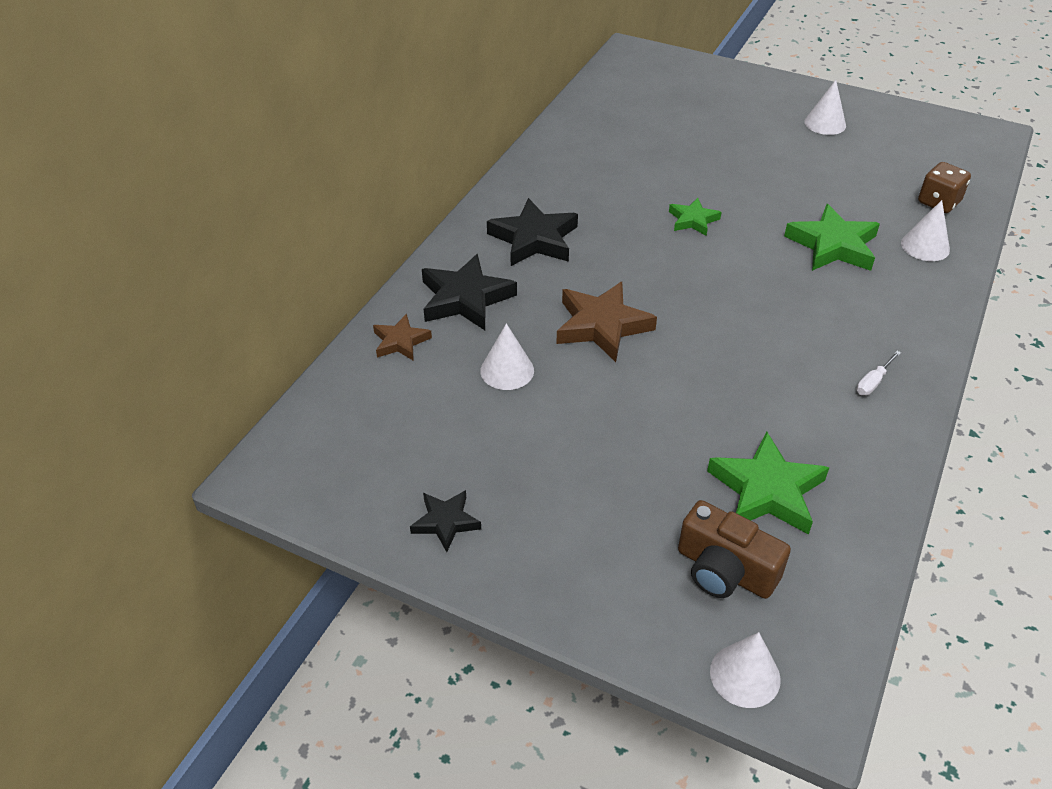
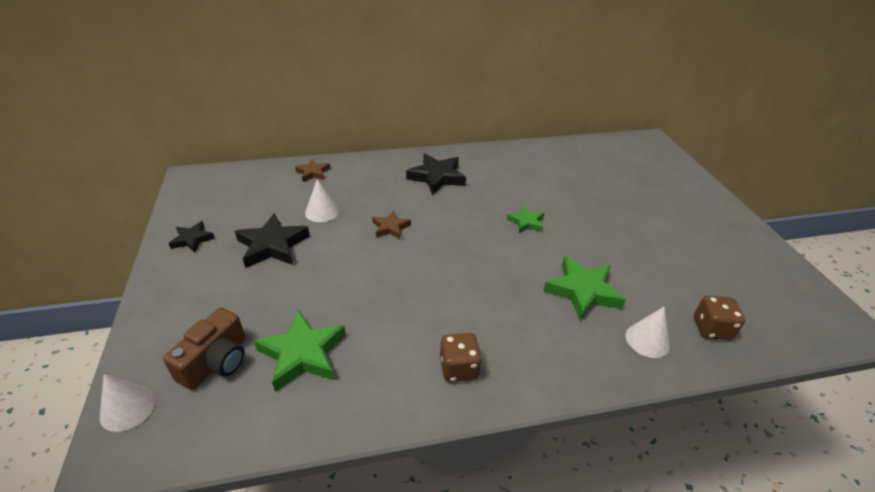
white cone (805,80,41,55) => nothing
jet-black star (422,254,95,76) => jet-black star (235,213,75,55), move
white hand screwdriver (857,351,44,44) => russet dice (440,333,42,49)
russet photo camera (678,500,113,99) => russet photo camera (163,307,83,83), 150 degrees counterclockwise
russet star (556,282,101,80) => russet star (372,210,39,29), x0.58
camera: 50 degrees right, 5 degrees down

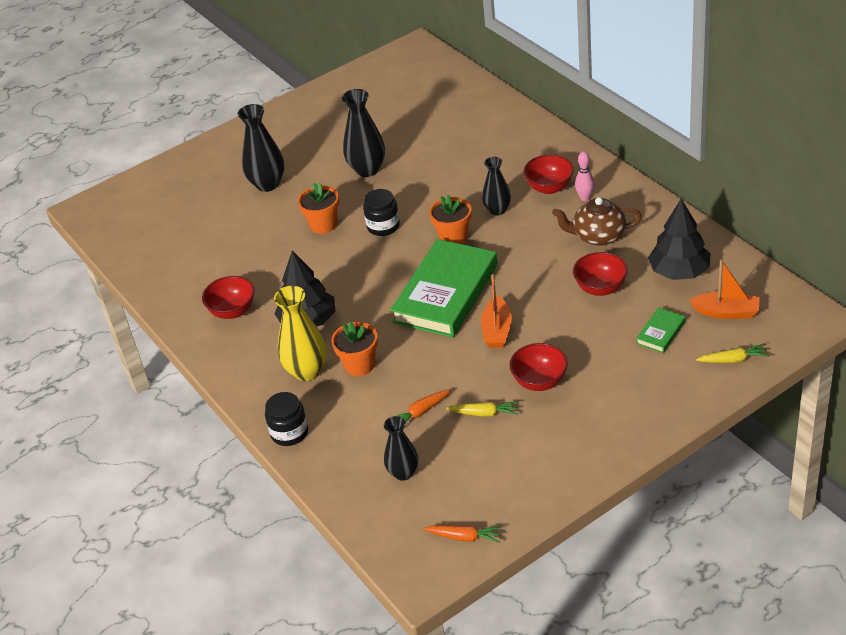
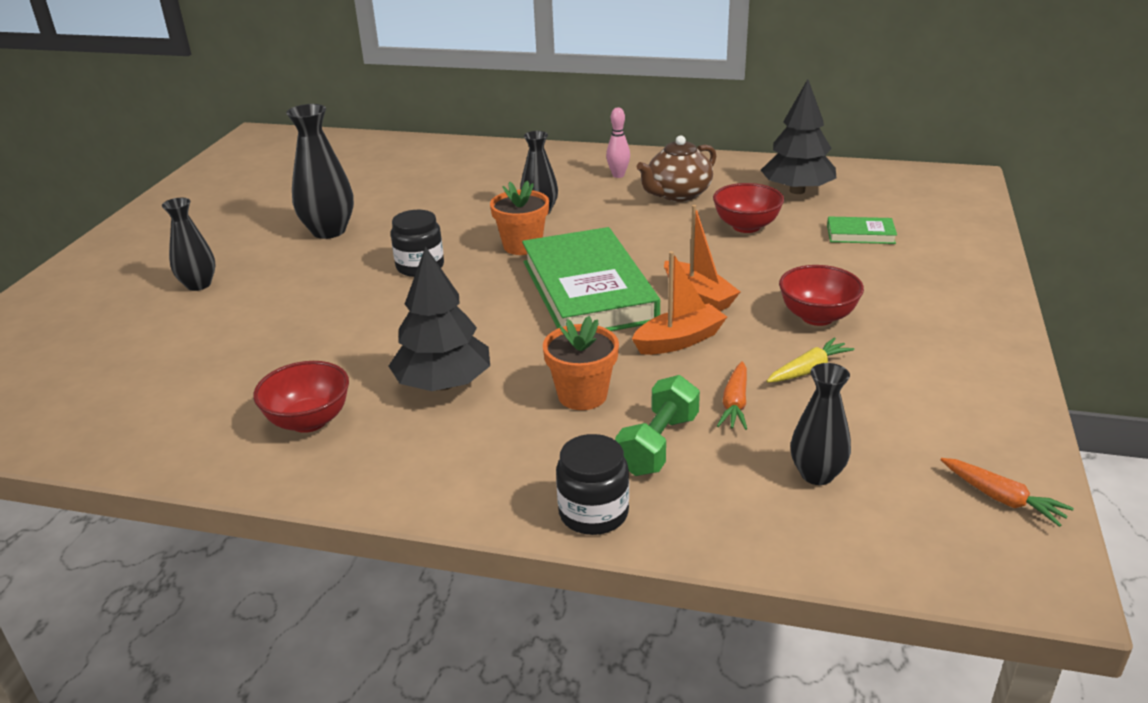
yellow tall vase (274,286,53,95) => nothing
bright orange plant pot (298,182,41,52) => nothing
scarlet serving bowl (524,154,50,40) => nothing
yellow toy carrot (696,344,73,19) => nothing
nothing => emerald dumbbell (615,375,85,101)
bright orange sailboat (689,260,71,59) => bright orange sailboat (632,251,95,104), move
bright orange toy carrot (424,525,78,18) => bright orange toy carrot (940,458,134,69), 75 degrees clockwise
emerald hardcover (636,307,49,46) => emerald hardcover (827,216,70,28), 75 degrees counterclockwise
jet-black tall vase (238,104,46,88) => jet-black tall vase (162,198,53,93), x0.65
camera: 45 degrees left, 10 degrees down

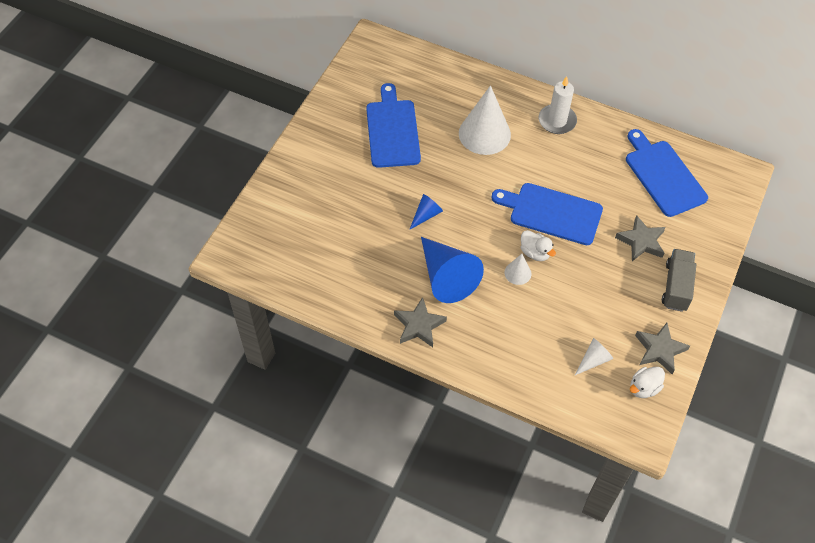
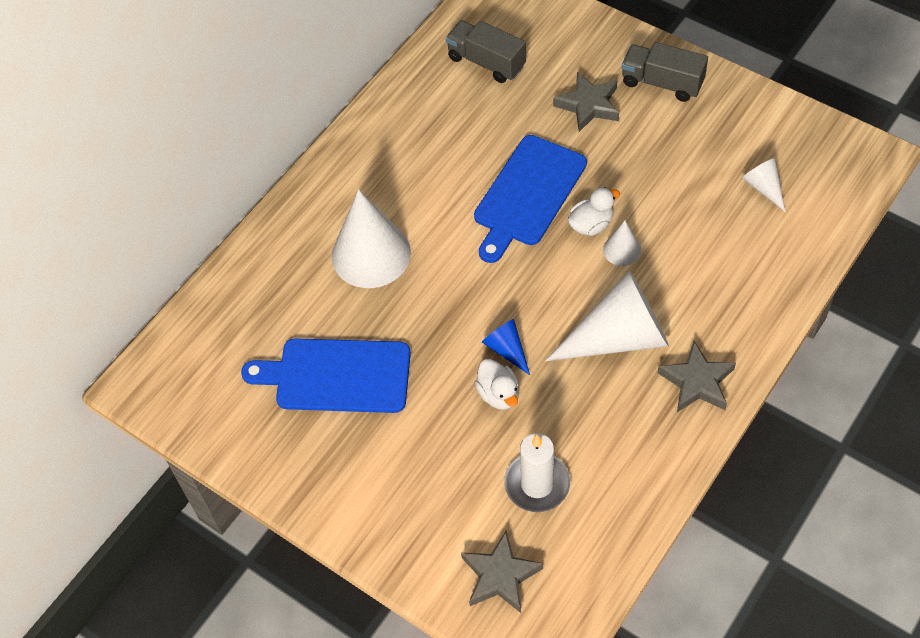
white candle (539,76,38,58) => white candle (504,433,66,79), move
white rubber duck (630,367,35,31) => white rubber duck (475,359,44,51), move
grey star (635,323,55,51) => grey star (461,531,82,82), move
cobalt cutting board (626,129,82,88) => grey toy truck (446,20,80,63)
cobalt cone (421,237,63,66) => white cone (545,270,124,91)
camera: 75 degrees left, 0 degrees up

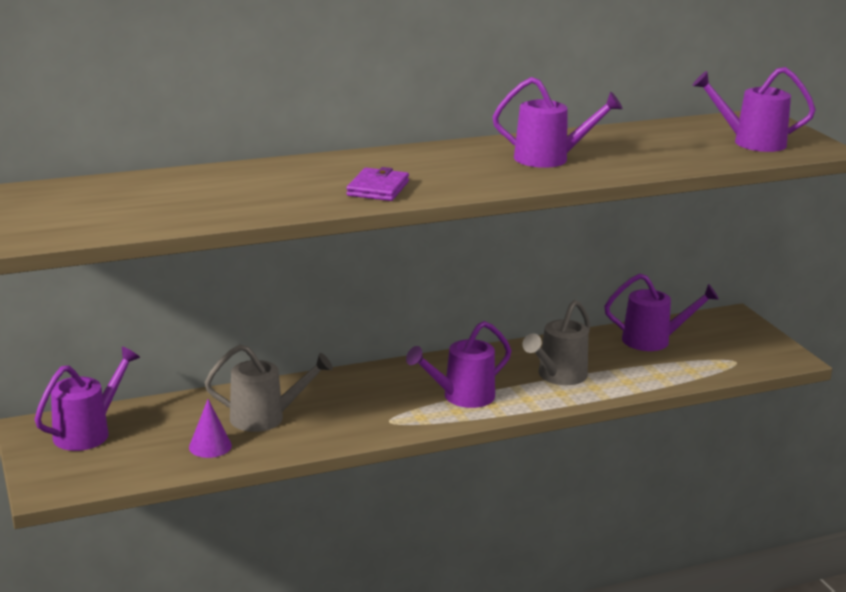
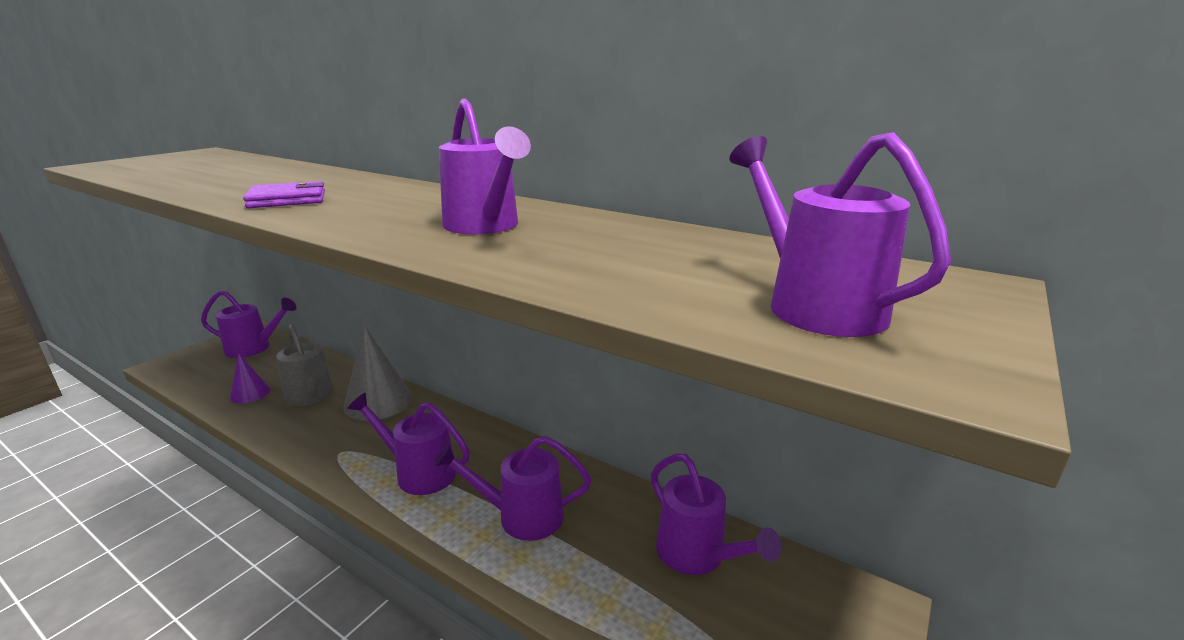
nothing => grey cone (343,325,70,96)
grey watering pot (522,300,68,85) => royal purple watering pot (434,436,157,105)
camera: 55 degrees right, 0 degrees up

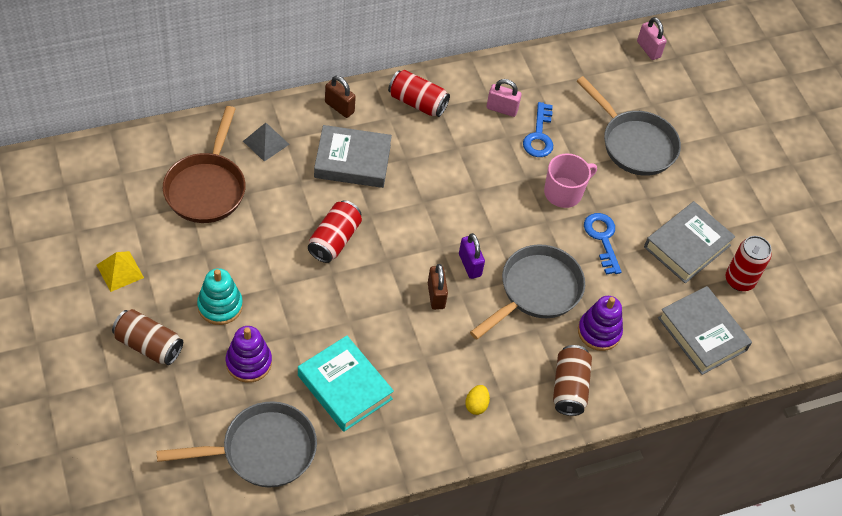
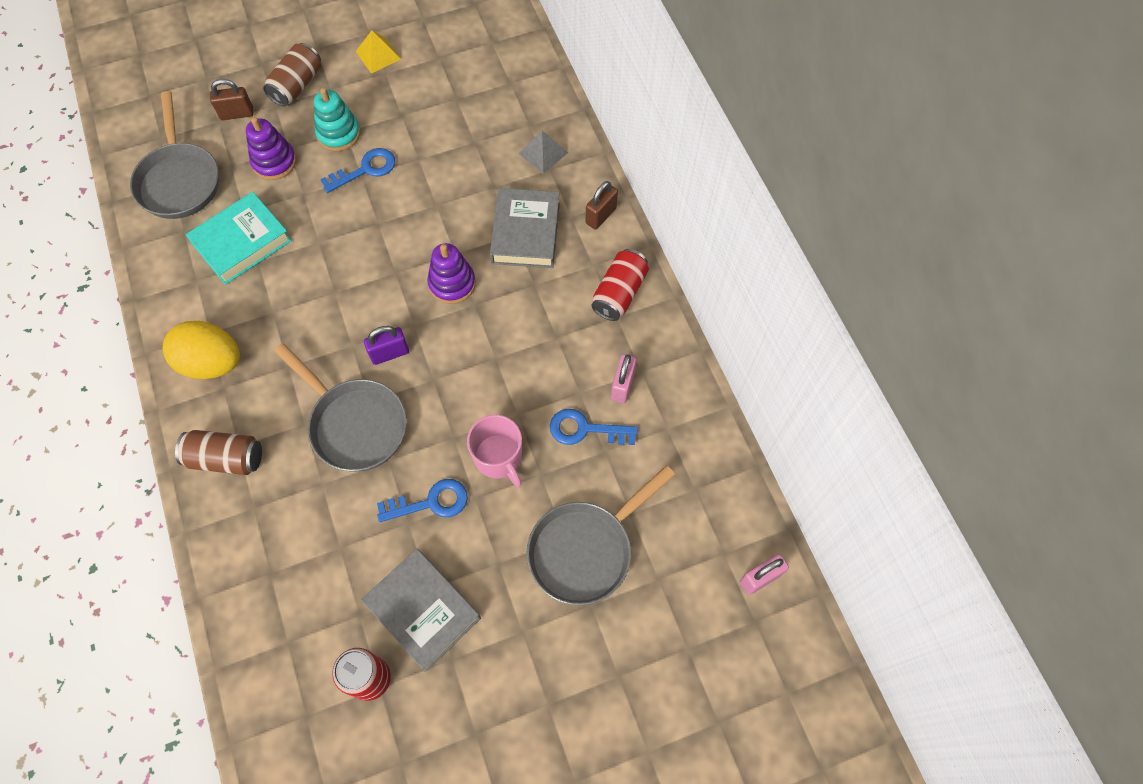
russet pan (163,106,83,117) => nothing
scarlet can (308,200,54,63) => nothing
grey hardcover (658,286,94,89) => nothing
nothing => cobalt door key (320,148,75,45)
russet padlock (428,264,20,46) => russet padlock (210,79,43,41), move
royal purple stacking rings (578,296,45,55) => royal purple stacking rings (427,243,49,61), move
yellow egg shape (465,385,25,30) => yellow egg shape (163,321,77,58), x2.26
camera: 95 degrees right, 10 degrees up

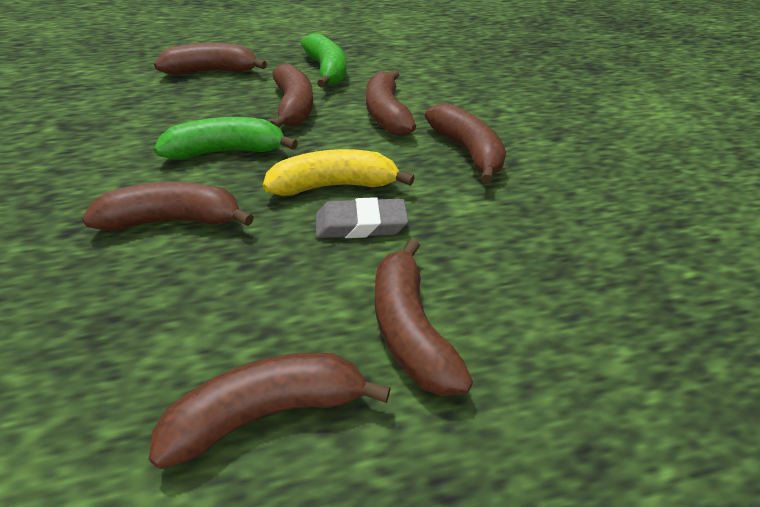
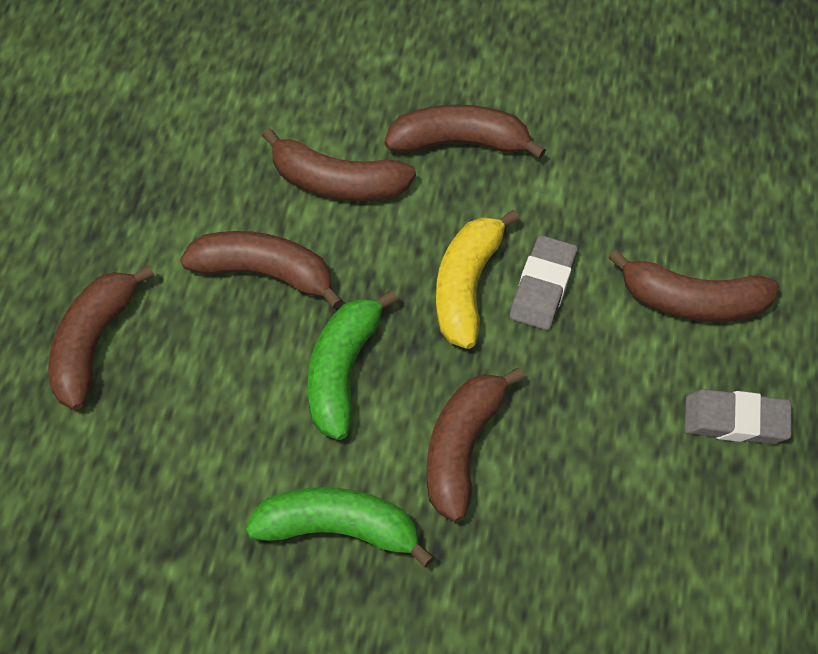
emerald banana (301,33,45,55) => emerald banana (245,487,190,80), move
russet banana (149,352,242,117) => grey eraser (684,389,107,55)
camera: 65 degrees left, 15 degrees up

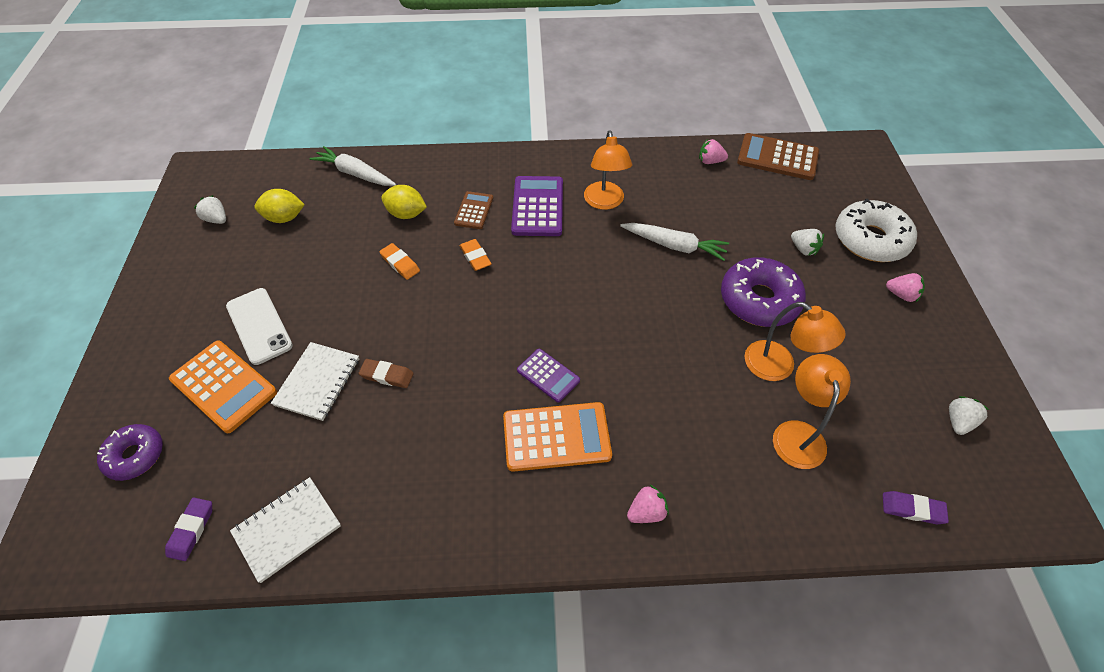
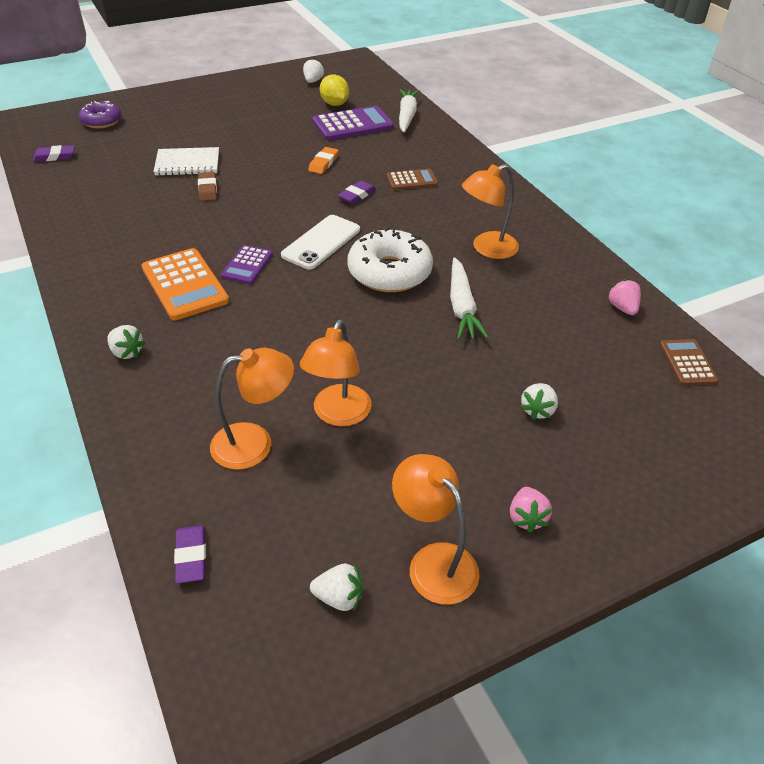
bright orange adding machine (169,340,108,93) => nothing
white notebook (230,477,111,106) => nothing
yellow lemon (381,185,46,34) => nothing
royal purple doughnut (721,257,85,70) => nothing
nothing => bright orange lamp (392,454,88,151)
white phone (226,288,67,77) => white phone (281,215,79,54), move
royal purple adding machine (511,176,52,60) => royal purple adding machine (313,106,81,34), move
white doughnut (835,199,82,63) => white doughnut (348,227,85,65), move
bright orange eraser (459,239,33,32) => royal purple eraser (337,181,39,23)
rose-pink strawberry (627,485,42,38) => white strawberry (107,325,38,34)
russet adding machine (737,133,82,47) => russet adding machine (660,339,58,47), x0.59
camera: 65 degrees right, 10 degrees down

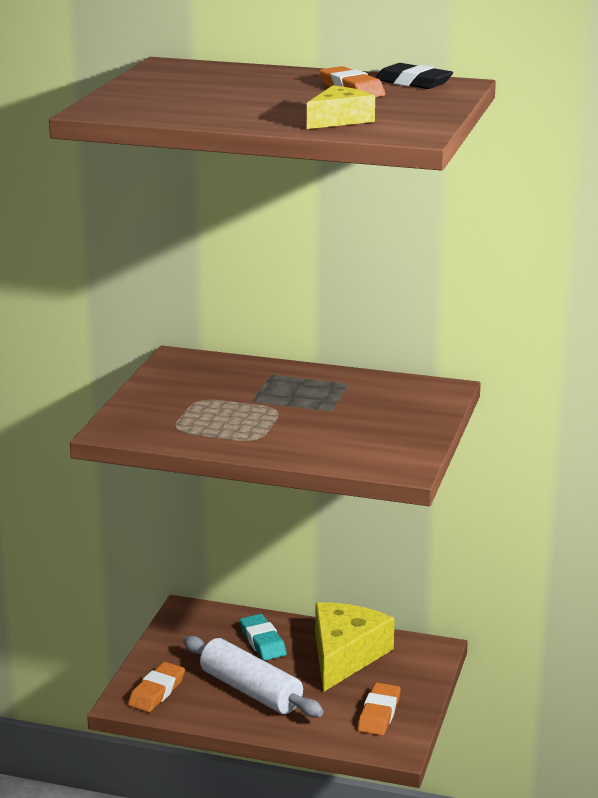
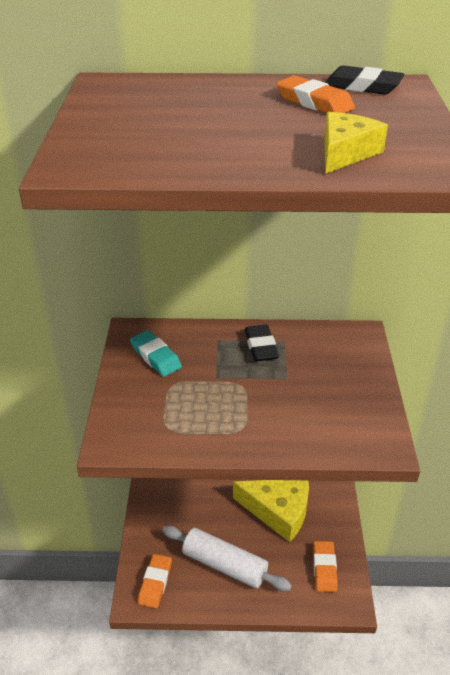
nothing => jet-black eraser (245,325,34,36)
aqua eraser (240,614,47,46) => aqua eraser (130,330,52,47), move
yellow piece of cheese (315,602,80,90) => yellow piece of cheese (233,480,76,62), 105 degrees clockwise
camera: 15 degrees left, 15 degrees up

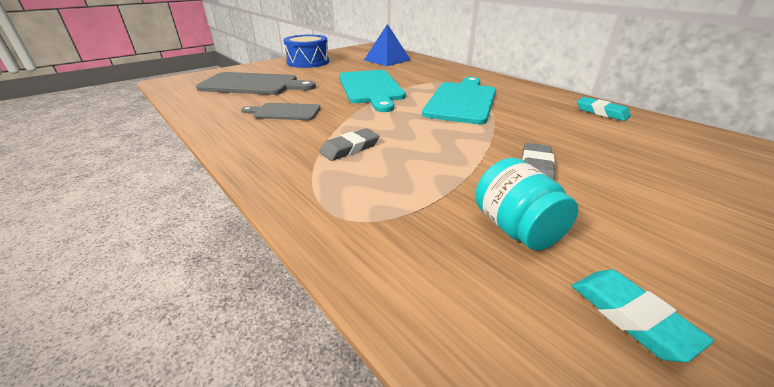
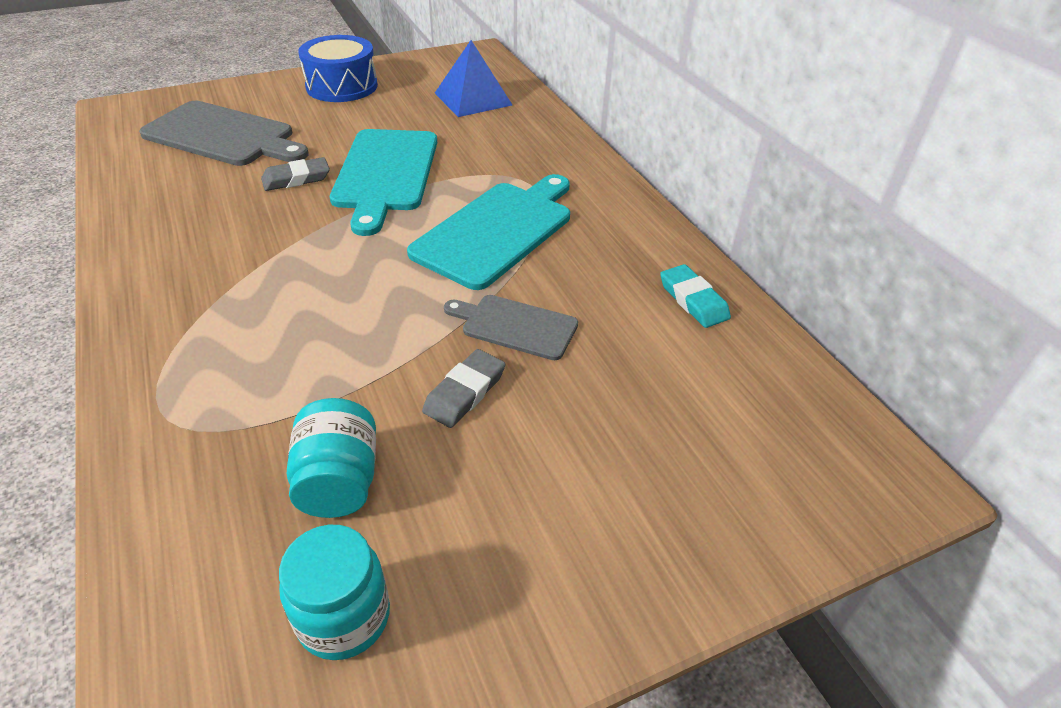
grey cutting board (241,103,80,17) => grey cutting board (444,295,134,65), move
grey eraser (319,128,60,33) => grey eraser (261,157,69,34), move
aqua eraser (572,270,142,92) => aqua preserve jar (279,525,111,135)
camera: 15 degrees right, 10 degrees up

